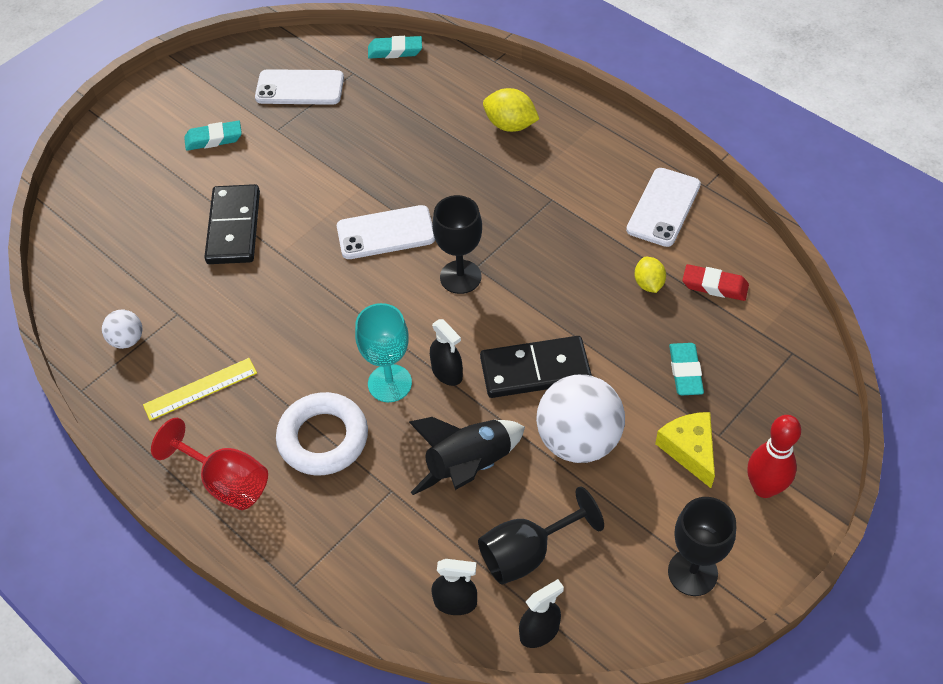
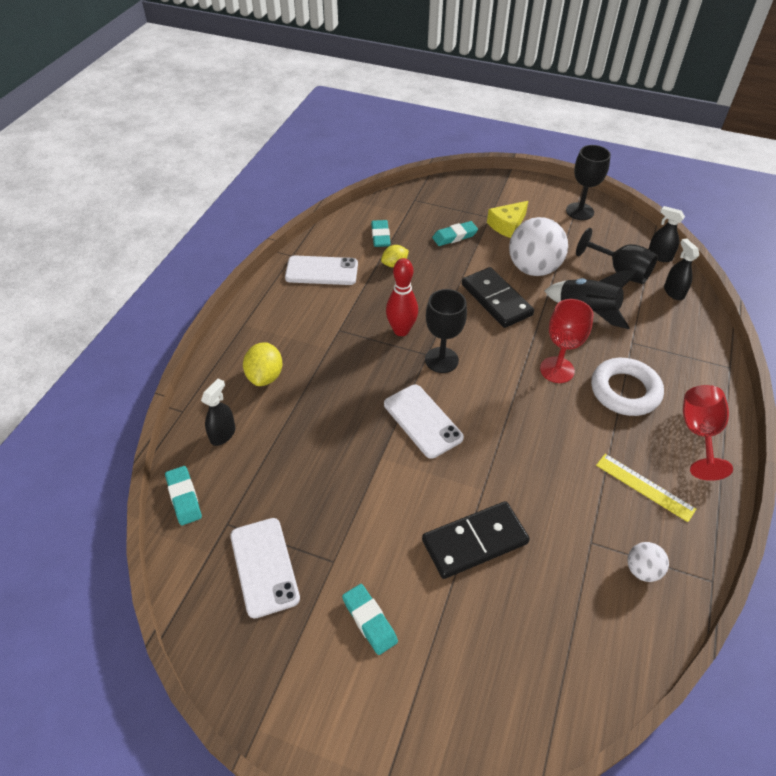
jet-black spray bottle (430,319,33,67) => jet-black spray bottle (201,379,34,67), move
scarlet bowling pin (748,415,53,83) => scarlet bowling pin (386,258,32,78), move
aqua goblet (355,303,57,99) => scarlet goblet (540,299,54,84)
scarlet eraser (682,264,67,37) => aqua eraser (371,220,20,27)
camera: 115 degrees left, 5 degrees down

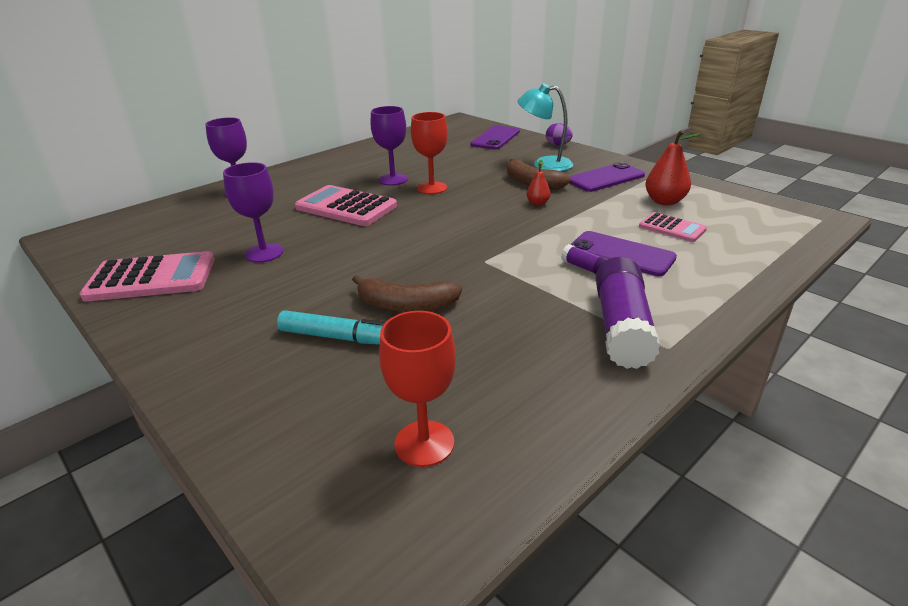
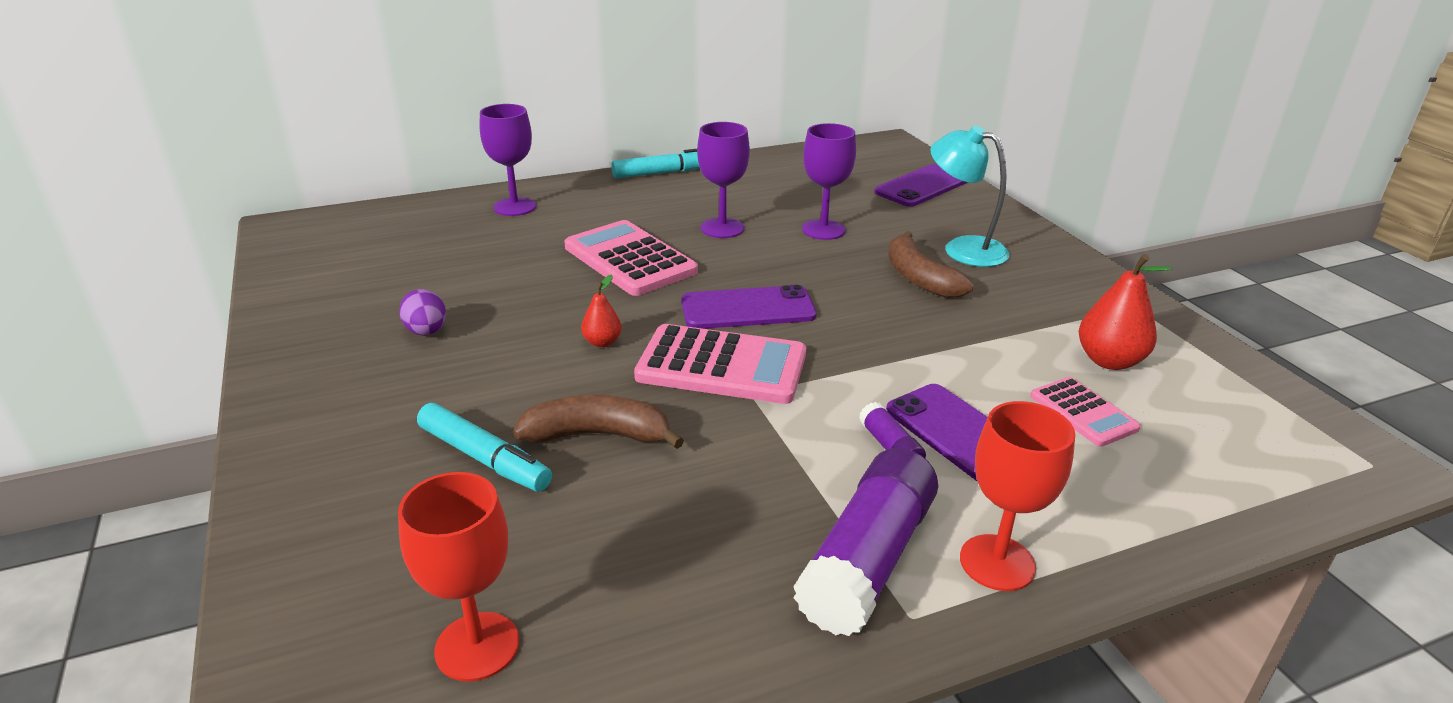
nothing => aqua marker (611,149,89,29)
rose-pink adding machine (79,251,136,51) => rose-pink adding machine (634,324,172,80), move
royal purple goblet (223,162,60,101) => royal purple goblet (802,123,54,117), move
scarlet goblet (411,112,37,82) => scarlet goblet (960,401,115,190), move
scarlet pear (526,160,25,46) => scarlet pear (581,274,41,73), move
royal purple egg shape (546,123,27,22) => royal purple egg shape (399,289,47,47), move
royal purple phone (569,162,76,30) => royal purple phone (681,285,136,44), move
russet banana (352,275,110,37) => russet banana (513,395,171,54), 150 degrees clockwise
camera: 20 degrees right, 0 degrees up

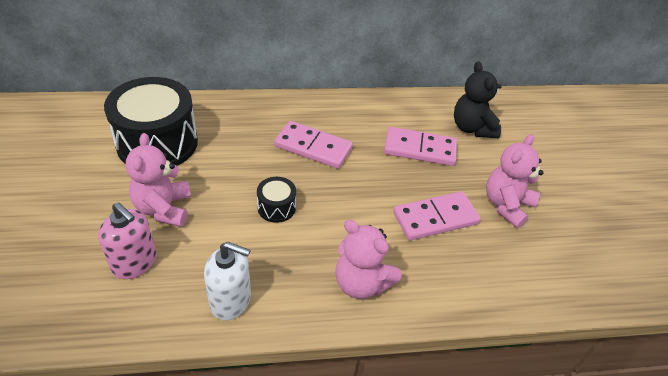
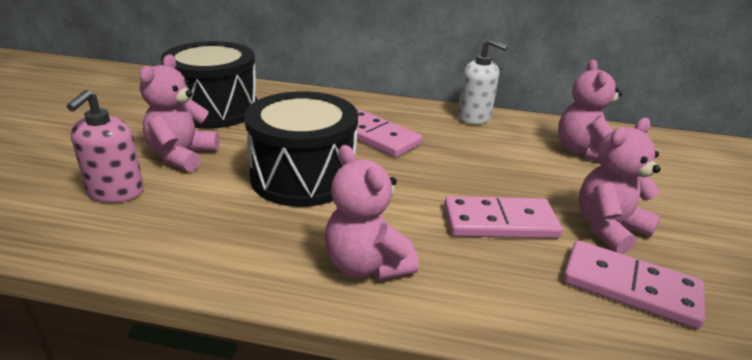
white pump bottle (204,242,47,78) => white pump bottle (458,39,50,85), move
rose-pink domino piece (384,127,73,39) => rose-pink domino piece (563,240,142,89), move
jet-black stuffed bear (454,61,48,77) => rose-pink stuffed bear (558,60,64,101)
rose-pink pump bottle (98,202,58,77) => rose-pink pump bottle (67,90,77,112), 45 degrees clockwise
jet-black toy drum (257,177,39,46) => jet-black toy drum (244,91,114,116), x2.25
camera: 20 degrees right, 15 degrees down

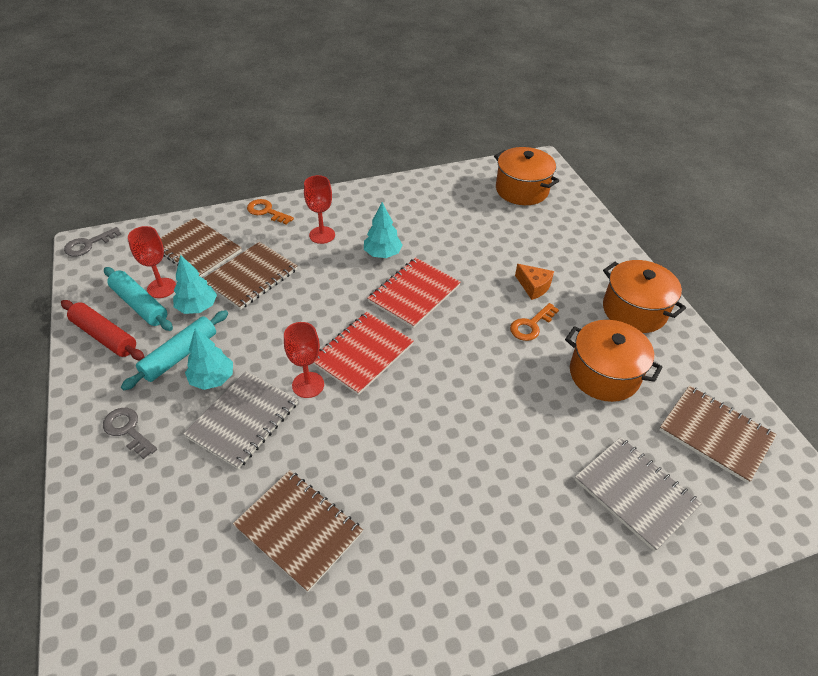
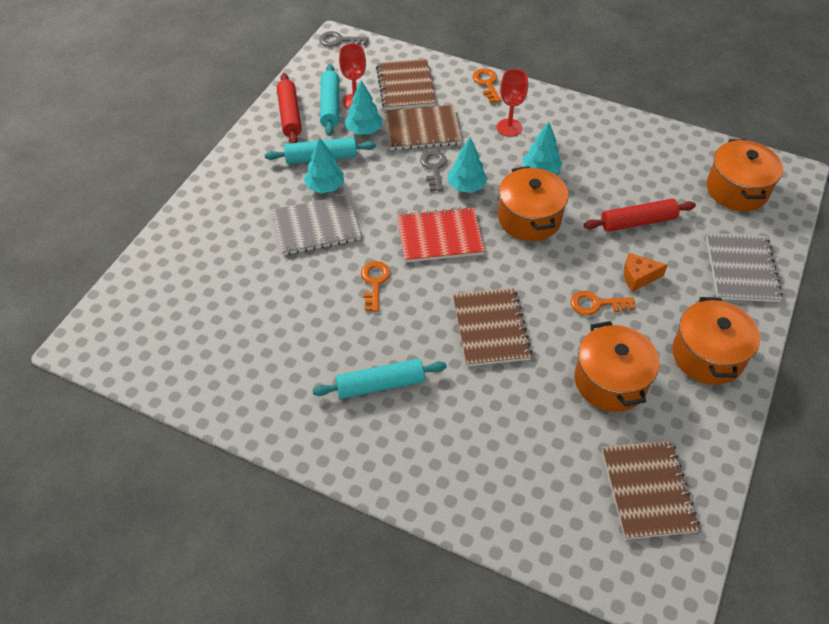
scarlet goblet (284,322,40,76) => nothing
nothing => aqua dough roller (312,359,135,40)
nothing => bright orange door key (361,261,29,51)
nothing => aqua fir tree (448,137,40,56)
nothing => scarlet dough roller (584,199,112,33)
grey door key (103,408,54,51) => grey door key (420,150,27,41), move
russet notebook (233,470,130,122) => russet notebook (453,288,79,78), move
grey notebook (575,437,127,115) => grey notebook (706,233,77,69), move
scarlet notebook (368,258,93,70) => bright orange stockpot (498,166,71,75)
bright orange piece of cheese (515,264,39,36) => bright orange piece of cheese (624,252,44,40), 90 degrees clockwise
camera: 45 degrees right, 5 degrees up

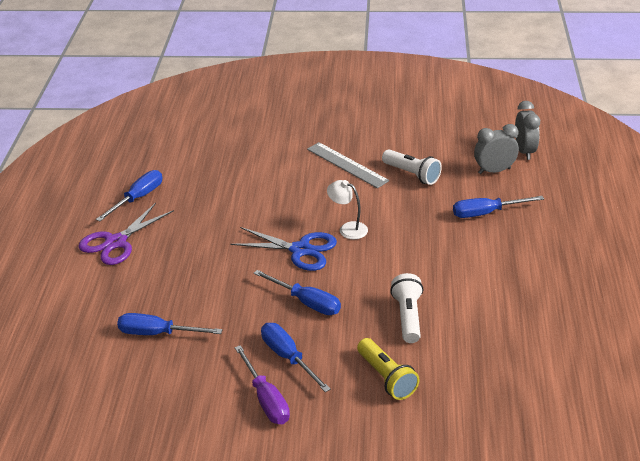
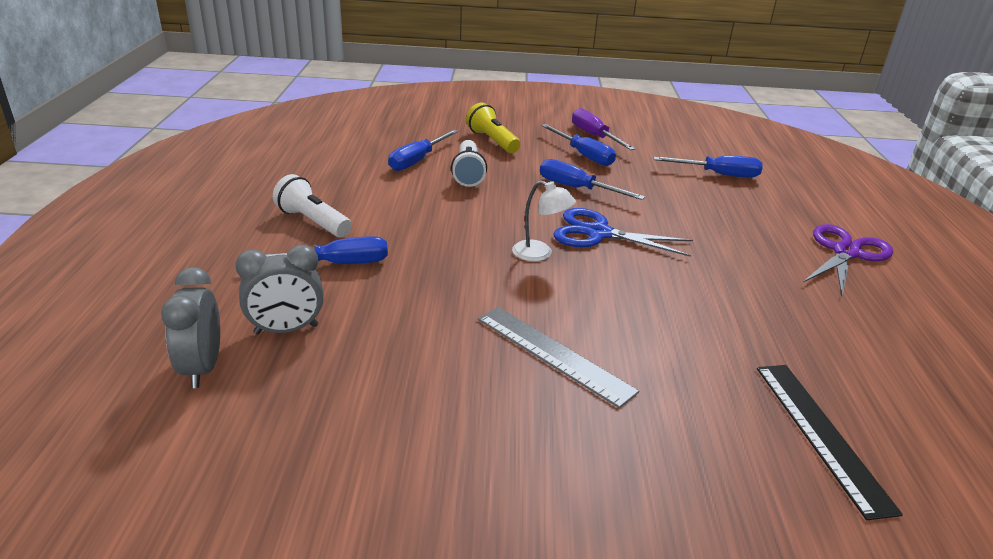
nothing => jet-black measuring stick (757,365,146,155)
cobalt hand screwdriver (96,170,66,51) => cobalt hand screwdriver (388,130,70,41), move
white flashlight (382,149,60,36) => white flashlight (273,174,79,63), move
camera: 175 degrees right, 5 degrees down

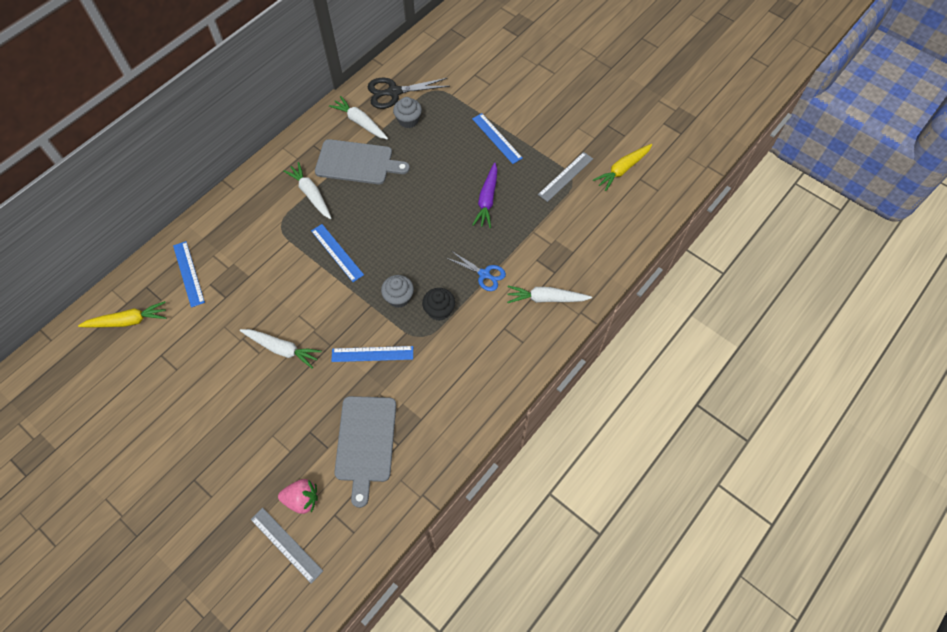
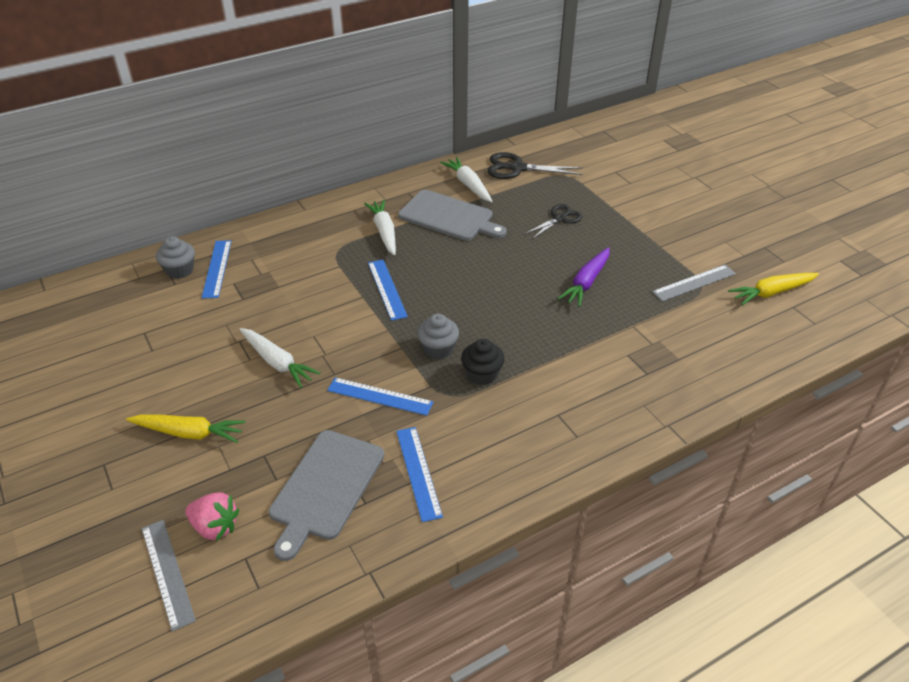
cobalt shears (447,251,59,40) => nothing
white toy carrot (507,286,85,17) => nothing
nothing => jet-black shears (525,204,57,35)
yellow toy carrot (78,301,88,27) => yellow toy carrot (126,415,120,28), move
grey muffin (393,97,29,31) => grey muffin (156,236,39,43), move
cobalt measuring stick (472,113,51,51) => cobalt measuring stick (396,427,47,95), move
camera: 20 degrees right, 20 degrees down

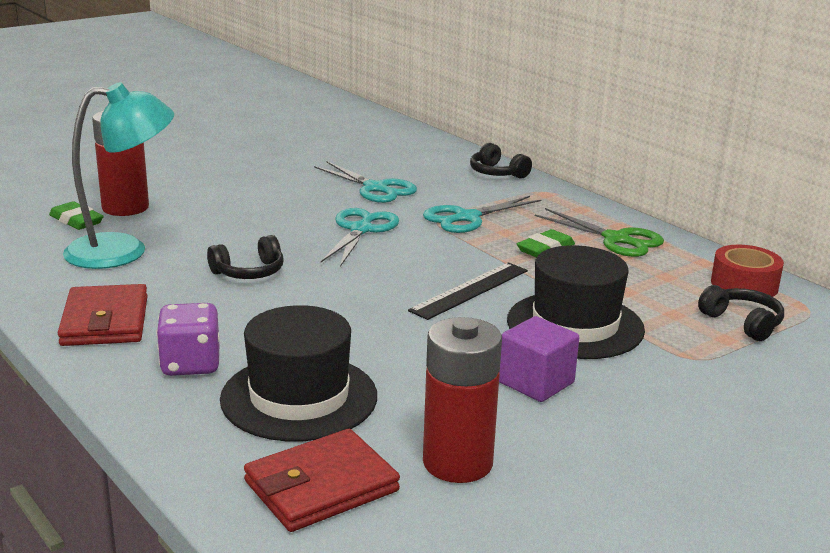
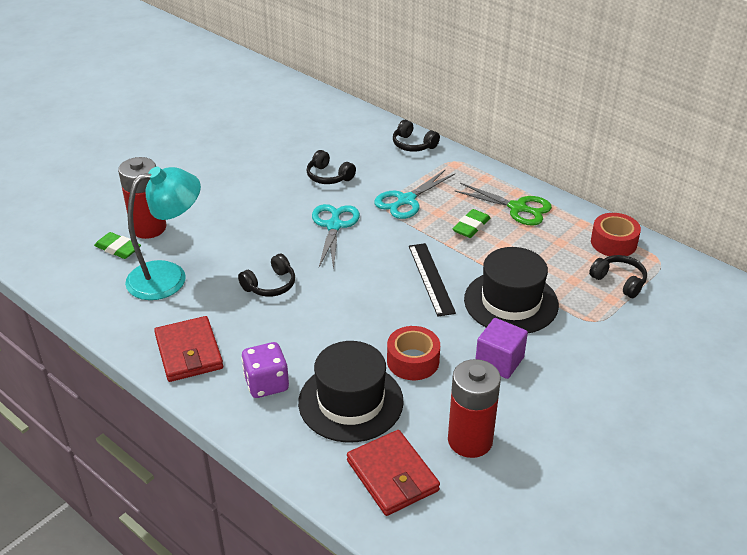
nothing => scarlet tape (387,326,53,54)
aqua shears (314,161,103,42) => jet-black over-ear headphones (307,150,49,34)
scarlet billfold (244,429,156,103) => scarlet billfold (347,430,93,86), 75 degrees counterclockwise
jet-black measuring stick (408,262,120,58) => jet-black measuring stick (409,243,47,74), 45 degrees counterclockwise
camera: 10 degrees left, 15 degrees up

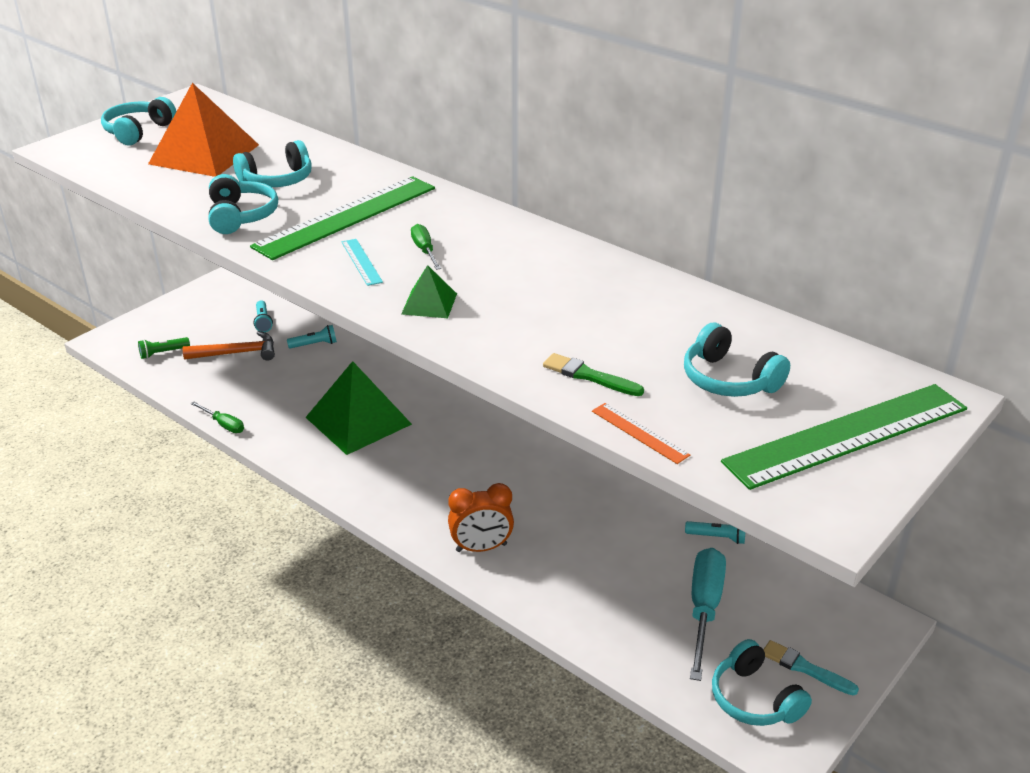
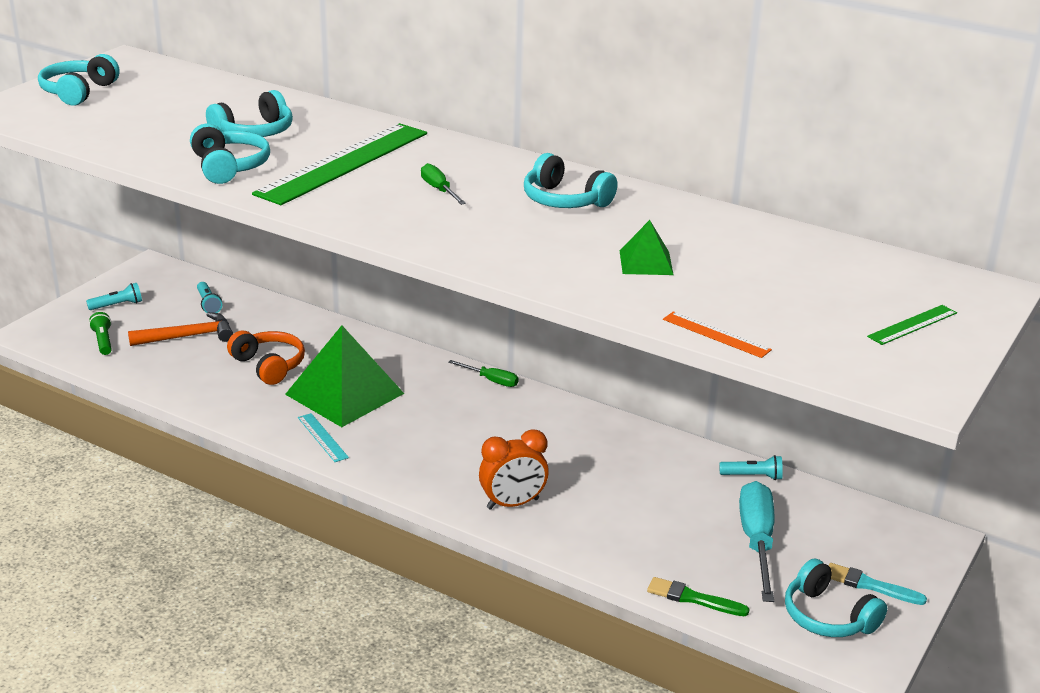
bright orange pyramid (148,83,111,94) => nothing
nothing => bright orange over-ear headphones (227,331,78,54)
emerald hand screwdriver (191,402,53,31) => emerald hand screwdriver (448,360,70,27), move
aqua flashlight (287,325,50,24) => aqua flashlight (86,283,56,27), move
aqua measuring stick (342,239,41,47) => aqua measuring stick (298,413,51,49), move
emerald pyramid (401,265,56,53) => emerald pyramid (620,220,54,55), move
emerald brush (543,353,101,43) => emerald brush (647,577,103,39), move
aqua over-ear headphones (684,323,106,74) => aqua over-ear headphones (524,153,93,55), move
emerald flashlight (138,337,52,22) => emerald flashlight (89,312,23,43), 105 degrees clockwise
emerald measuring stick (721,384,246,106) => emerald measuring stick (867,305,90,40), x0.42
camera: 10 degrees left, 5 degrees down

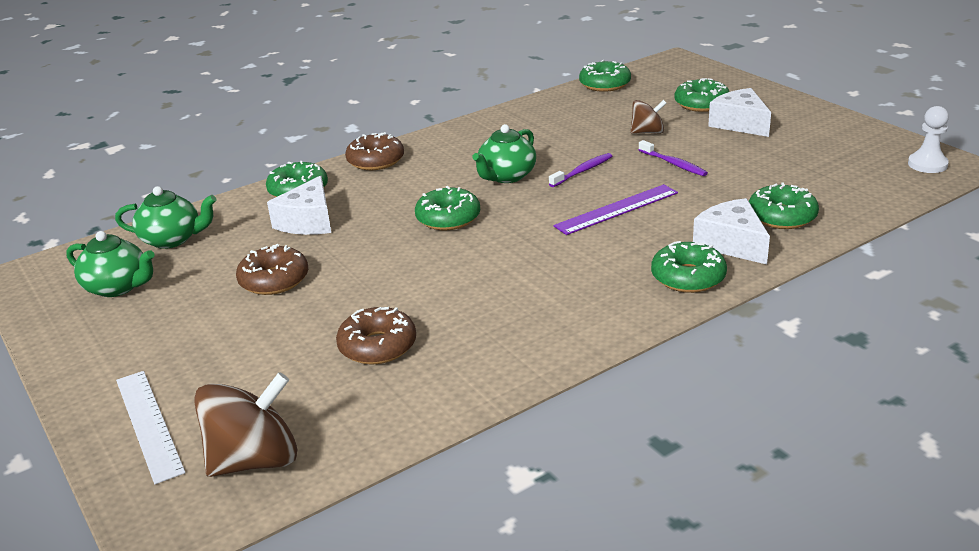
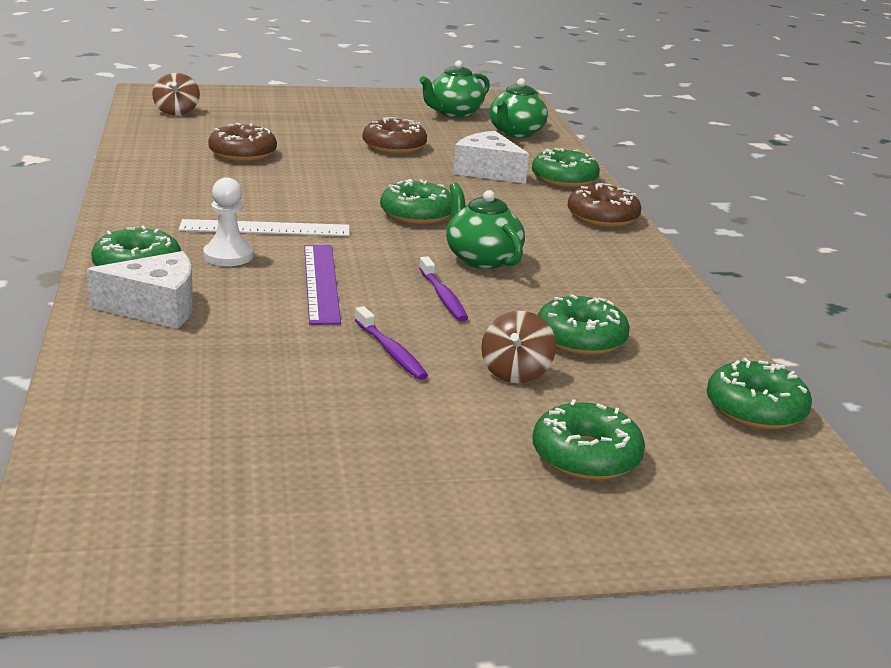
white piece of cheese (708,88,63,49) => nothing
white measuring stick (116,371,70,113) => white measuring stick (179,219,171,17), move
emerald doughnut (749,183,70,46) => emerald doughnut (538,294,92,61), move
white game pawn (908,106,41,67) => white game pawn (203,177,50,89), move
royal purple toothbrush (639,140,69,36) => royal purple toothbrush (355,306,73,74), 105 degrees counterclockwise
russet spinning top (194,372,104,105) => russet spinning top (152,73,48,43), x0.58
camera: 110 degrees right, 5 degrees down

